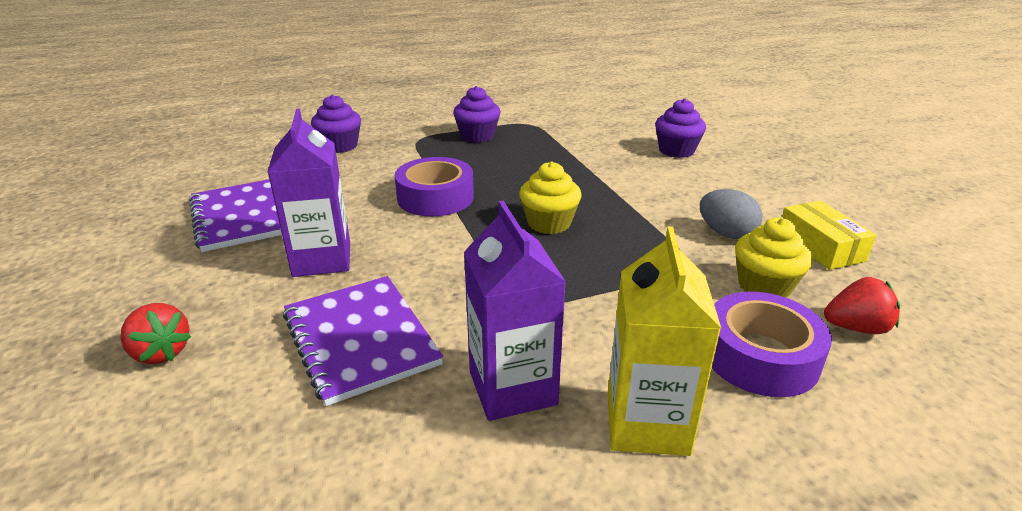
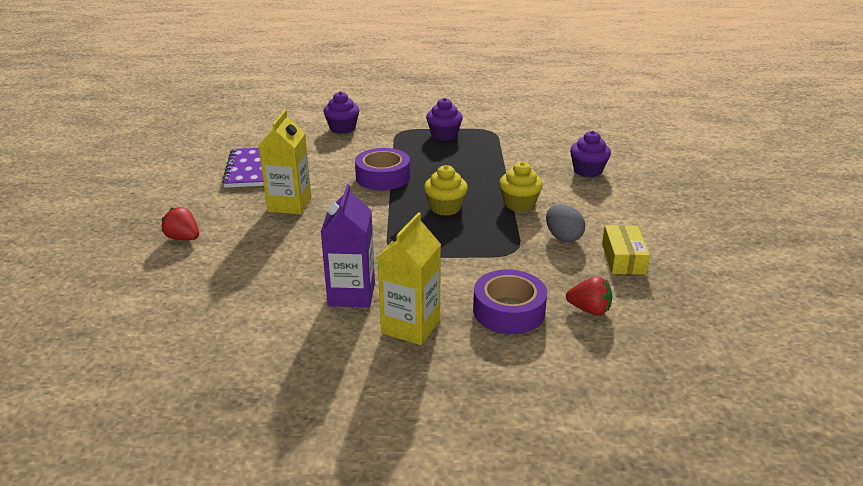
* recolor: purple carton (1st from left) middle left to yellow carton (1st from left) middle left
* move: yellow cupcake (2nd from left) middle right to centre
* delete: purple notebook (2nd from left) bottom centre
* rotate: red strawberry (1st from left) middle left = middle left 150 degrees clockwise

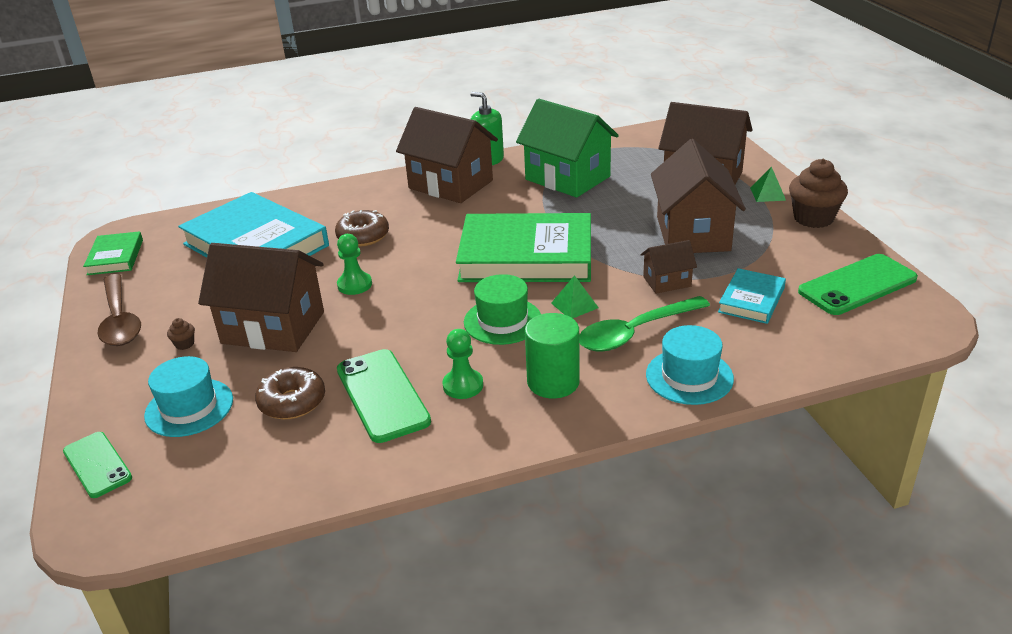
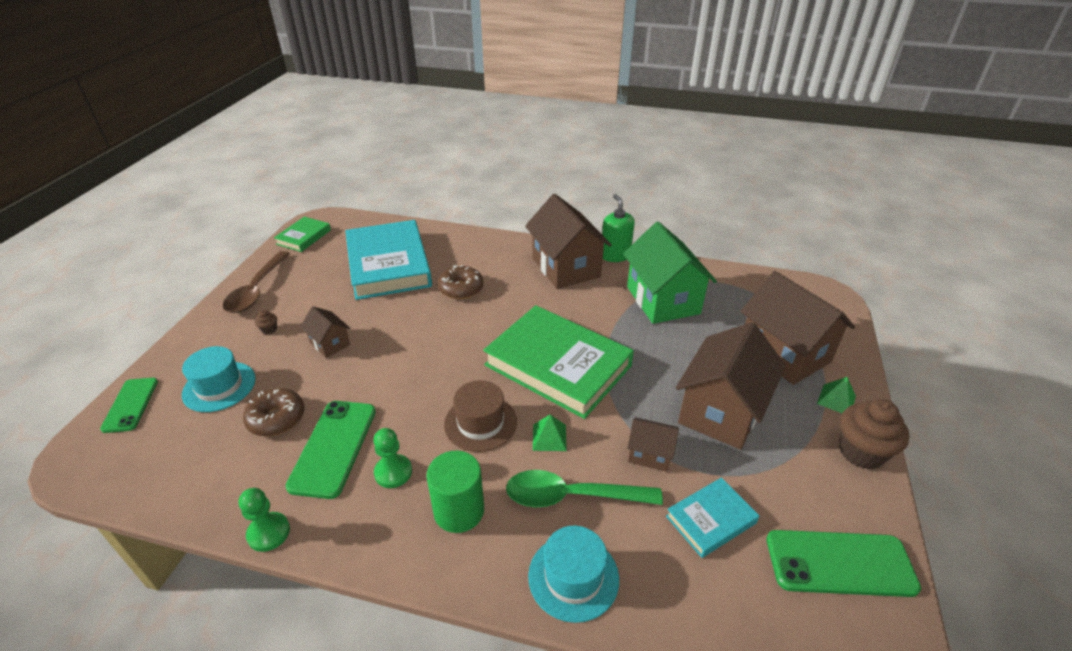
* move: green pawn (1st from left) centre to bottom left
* resize: brown house (1st from left) middle left = middle left x0.48
* recolor: green hat centre to brown hat centre

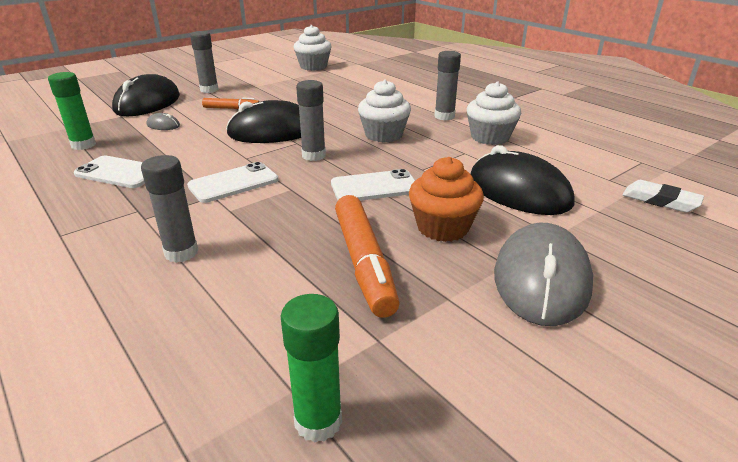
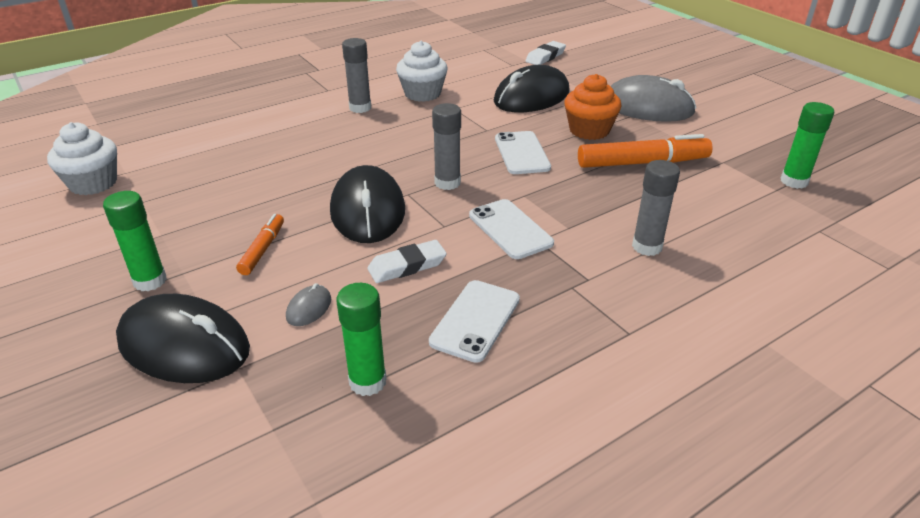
* recolor: grey glue stick (2nd from left) top left to green glue stick (1st from left) middle left
* delete: white cupcake (2nd from left) top centre
* insert: white eraser (1st from left) centre

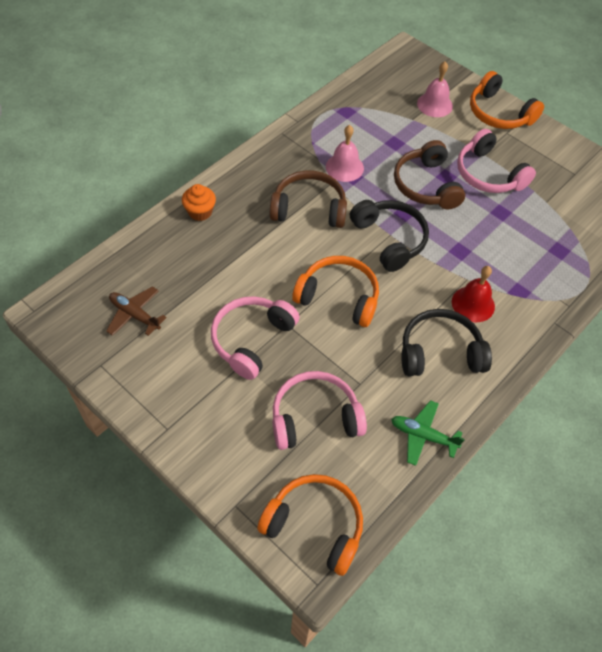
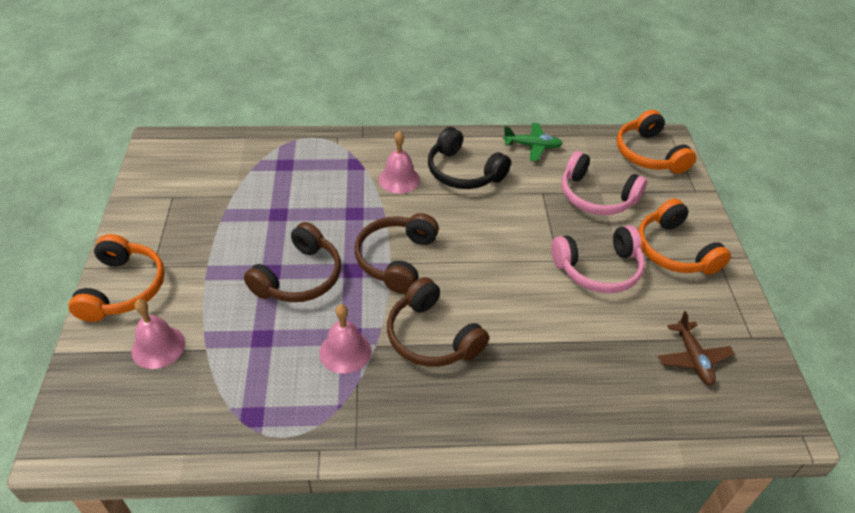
* delete: pink headphones (3rd from left) top right
* delete: orange cupcake top left
* recolor: black headphones (1st from left) centre to brown headphones (2nd from left) centre
* move: orange headphones (2nd from left in the first image) centre to orange headphones (3rd from left) middle right
* recolor: red bell middle right to pink bell (3rd from left) top centre
* rotate: green plane middle right = top centre 60 degrees counterclockwise

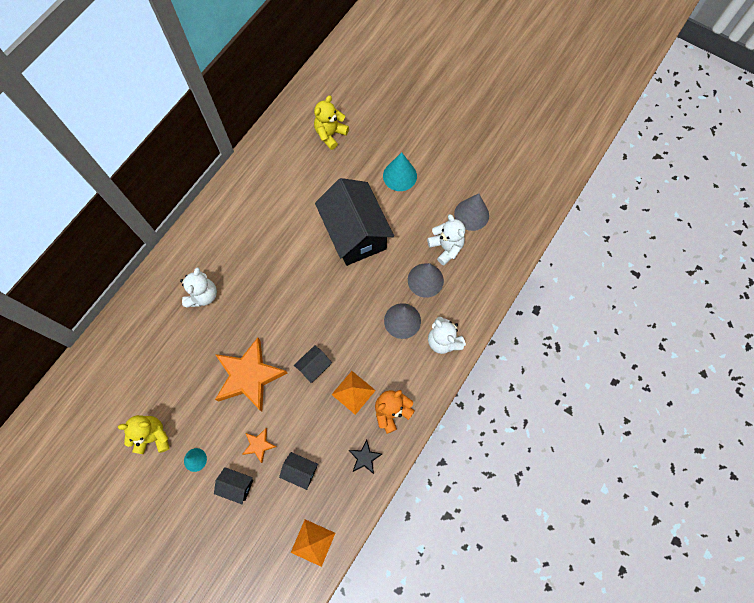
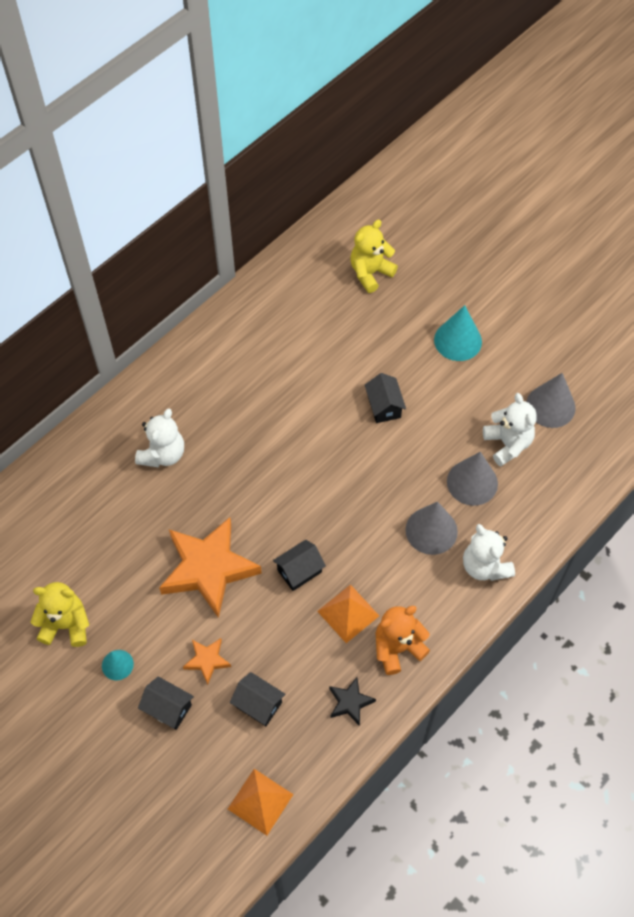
* resize: black house (4th from left) centre = centre x0.42

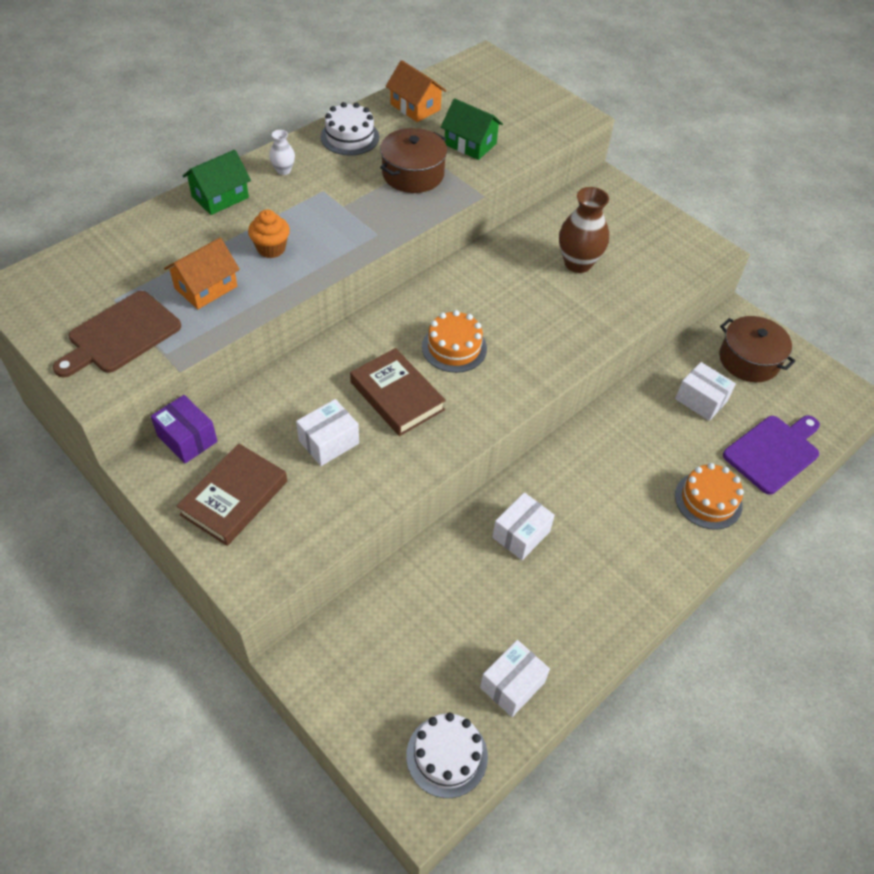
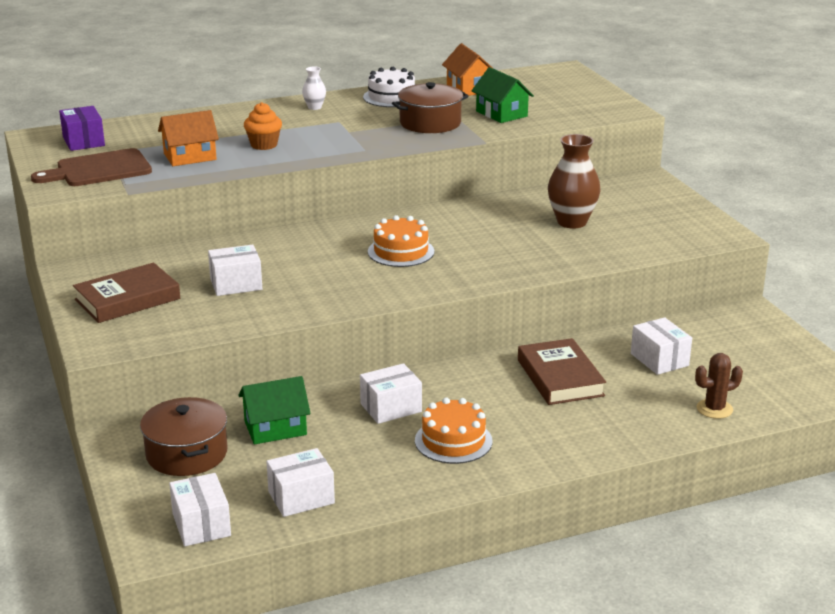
* move: green house (1st from left) top left to bottom left
* move: brown pot (2nd from left in the first image) middle right to brown pot (1st from left) bottom left
* move: brown book (2nd from left) centre to middle right
* move: purple box middle left to top left
* replace: purple cutting board middle right to brown cactus middle right
* move: orange cake (2nd from left) middle right to bottom centre
* replace: white cake (2nd from left) bottom centre to white box (1st from left) bottom left

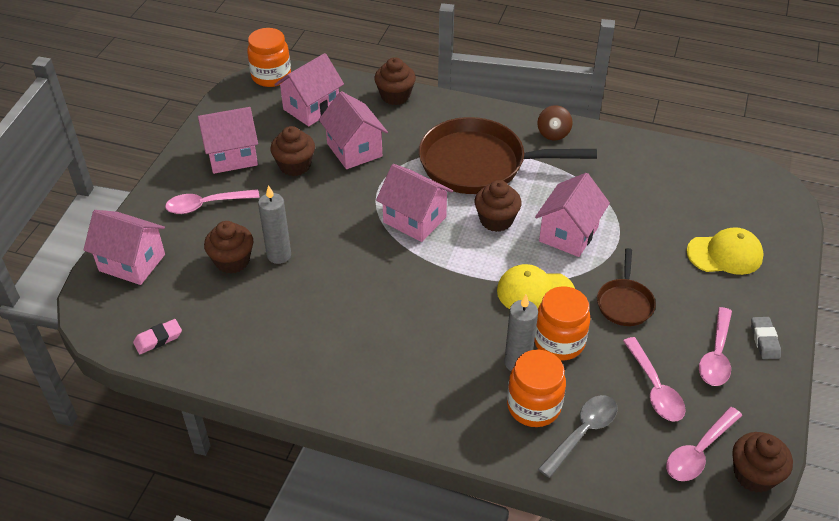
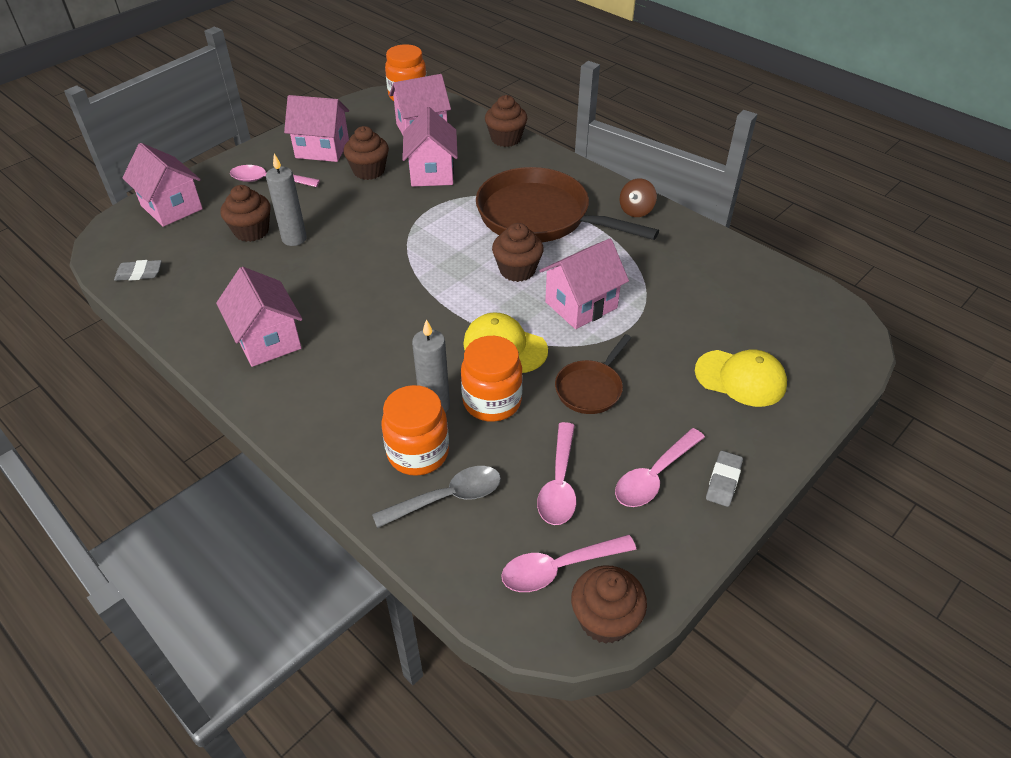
* move: pink house (5th from left in the first image) centre to pink house (2nd from left) middle left
* recolor: pink eraser middle left to grey eraser (1st from left) middle left

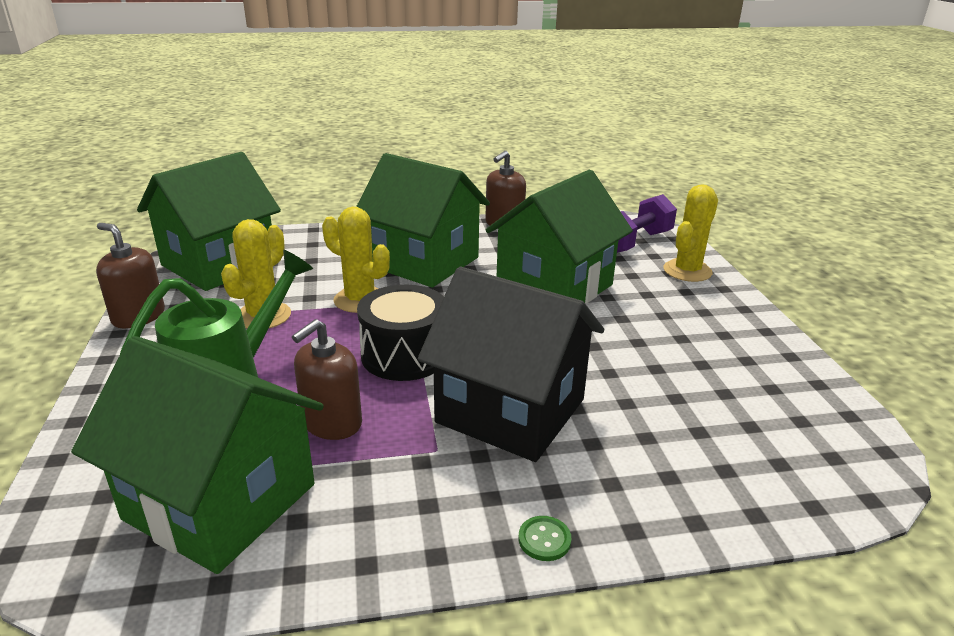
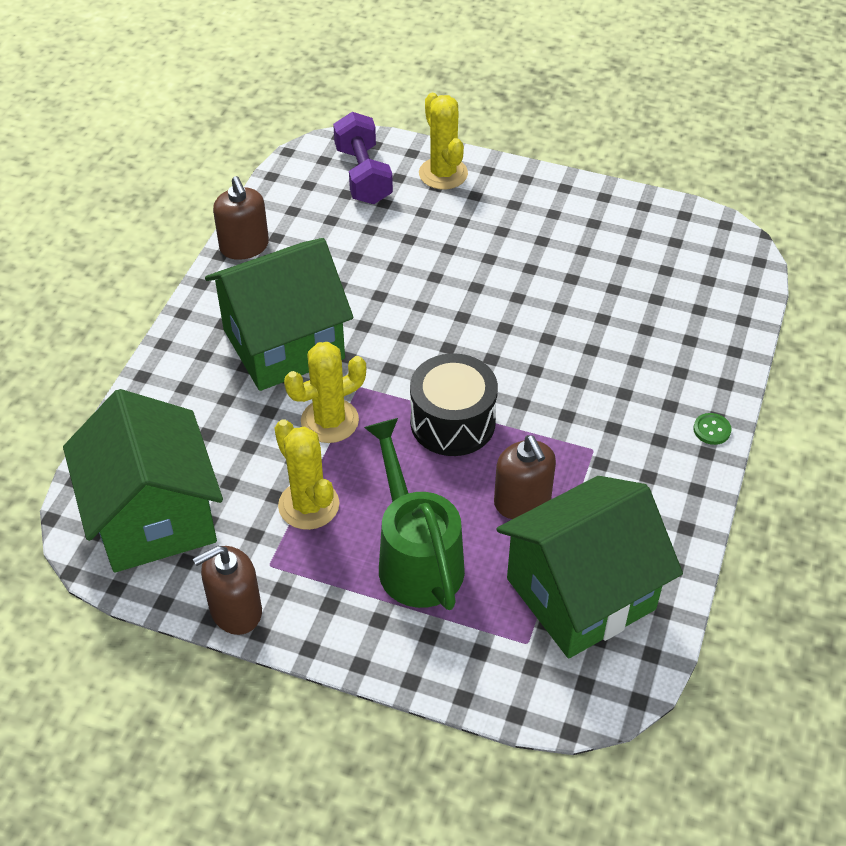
* delete: green house (4th from left) centre
* delete: black house centre

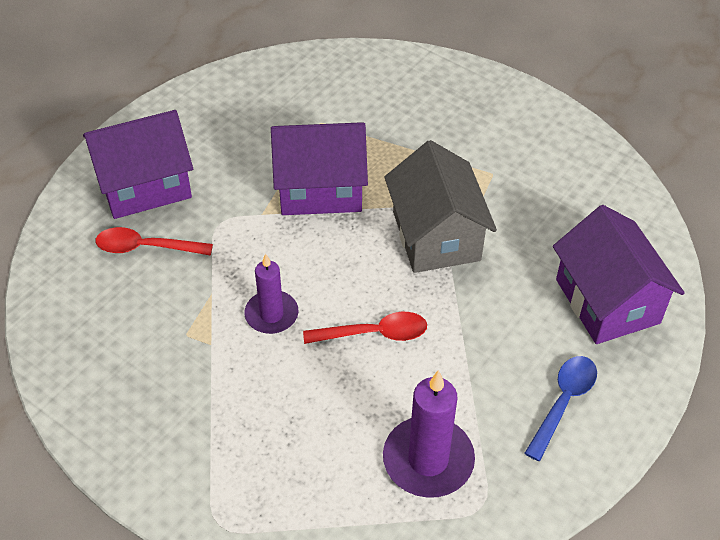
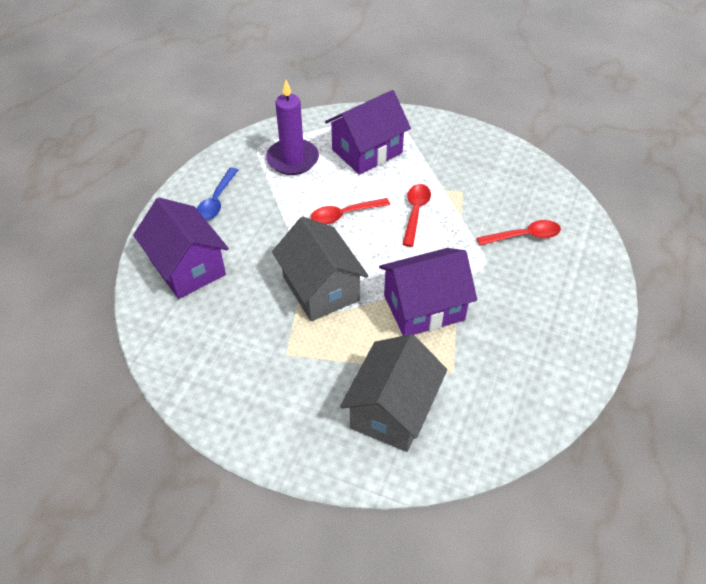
* move: purple house (1st from left in the first image) top left to purple house (2nd from left) top centre
* replace: purple candle (1st from left) centre to red spoon (2nd from left) centre
* insert: grey house (2nd from left) bottom centre

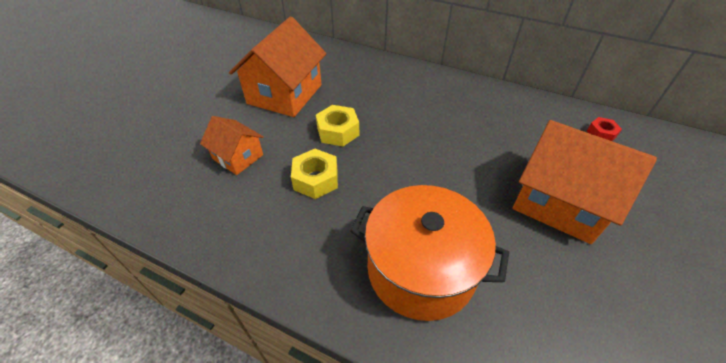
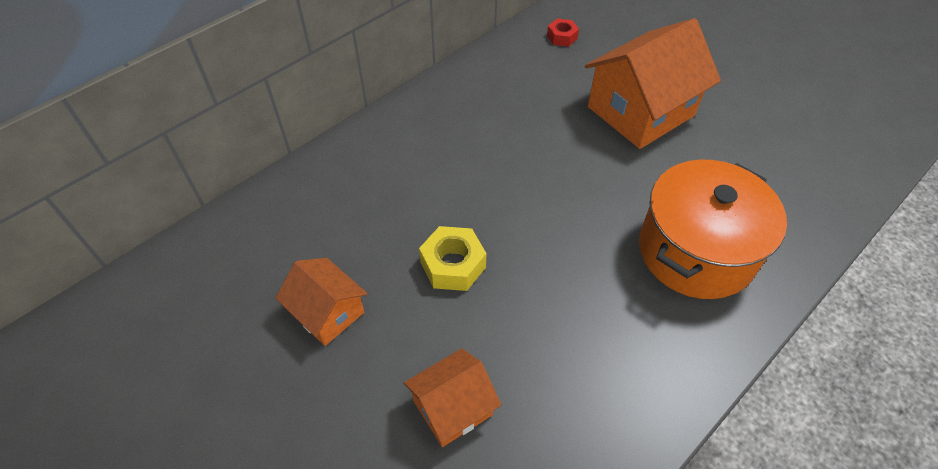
* resize: orange house (2nd from left in the first image) top centre = centre x0.55
* delete: yellow nut (1st from left) centre

